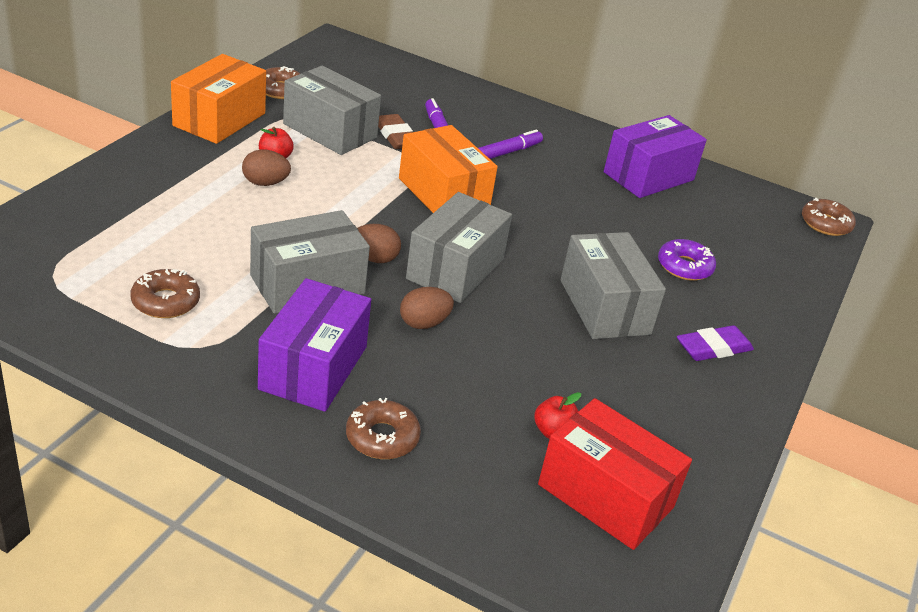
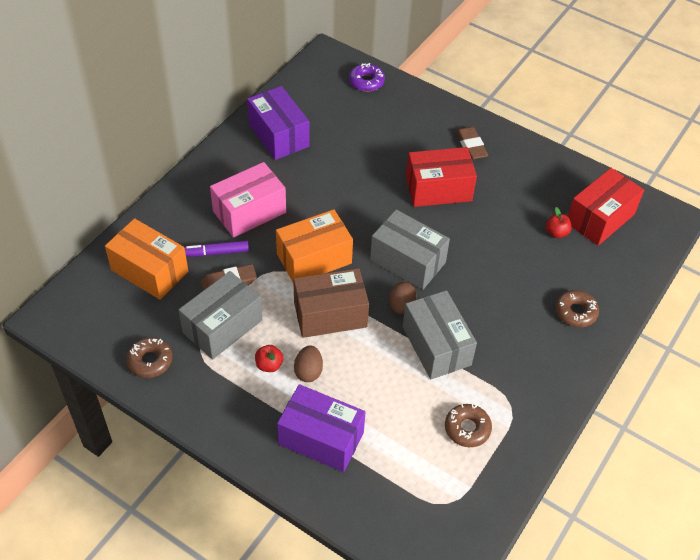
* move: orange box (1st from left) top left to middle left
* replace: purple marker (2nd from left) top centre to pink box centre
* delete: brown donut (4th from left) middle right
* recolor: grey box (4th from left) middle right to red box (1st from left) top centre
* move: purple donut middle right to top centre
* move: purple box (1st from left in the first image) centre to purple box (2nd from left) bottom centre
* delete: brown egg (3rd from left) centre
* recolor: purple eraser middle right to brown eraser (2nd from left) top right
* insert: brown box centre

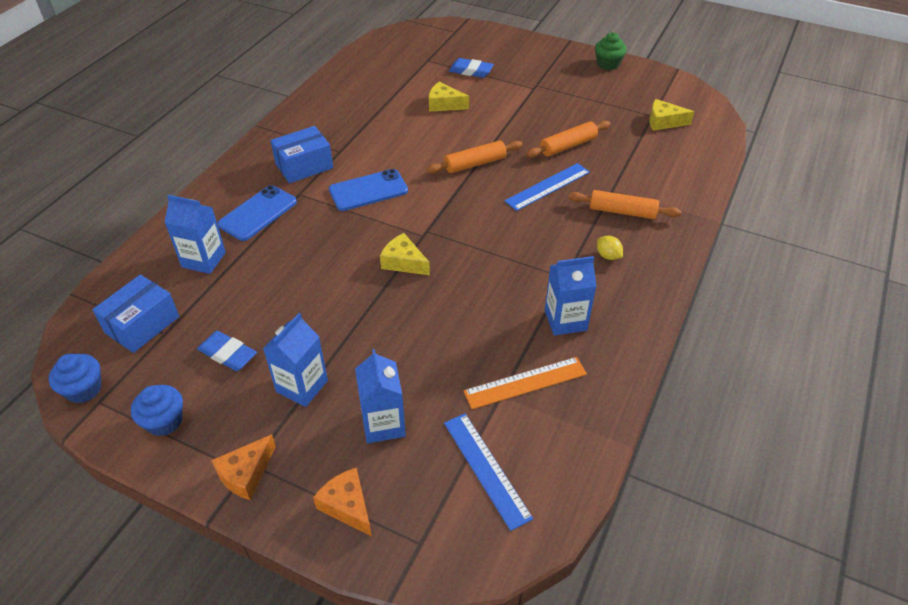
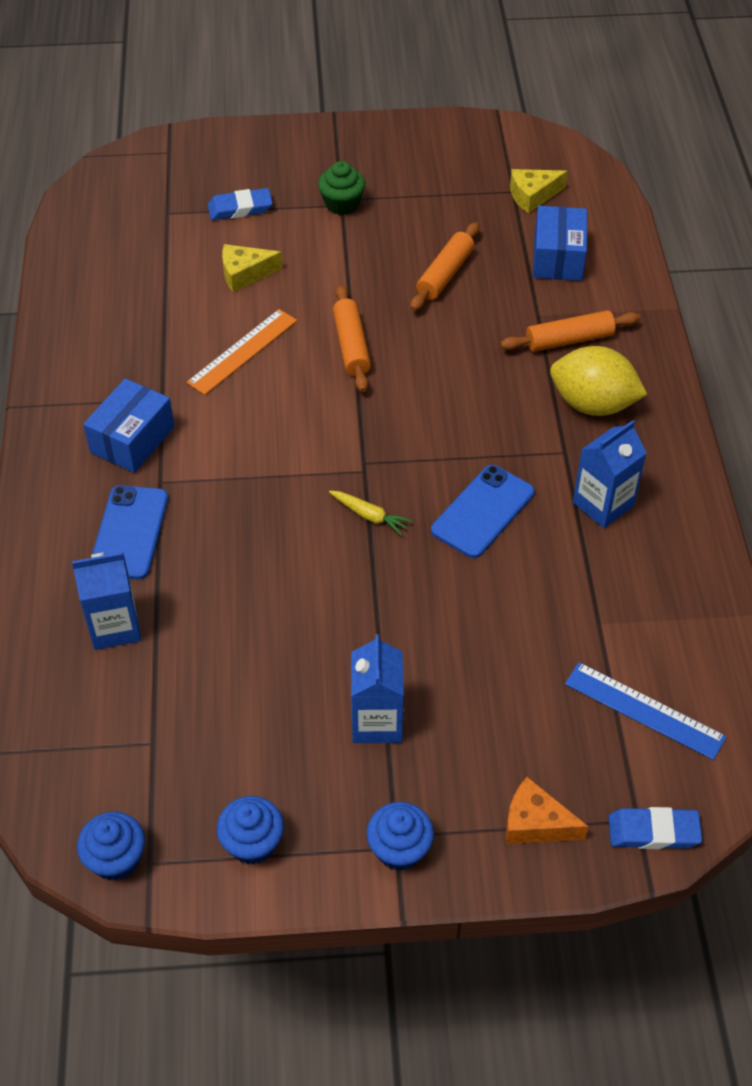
* move: green cupcake top right to top centre
* rotate: orange rolling pin (1st from left) top centre = top centre 45 degrees counterclockwise
* delete: blue ruler (2nd from left) top centre
* move: blue phone (2nd from left) top centre to centre
* replace: yellow cheese (1st from left) centre to yellow carrot centre
* resize: yellow lemon middle right = middle right x2.28
* move: blue box (1st from left in the first image) middle left to blue box (2nd from left) top right
* move: blue eraser (1st from left in the first image) middle left to blue eraser (2nd from left) bottom right
* delete: blue carton (3rd from left) centre
* move: orange ruler centre to top left
* replace: orange cheese (1st from left) bottom left to blue cupcake (3rd from left) bottom centre

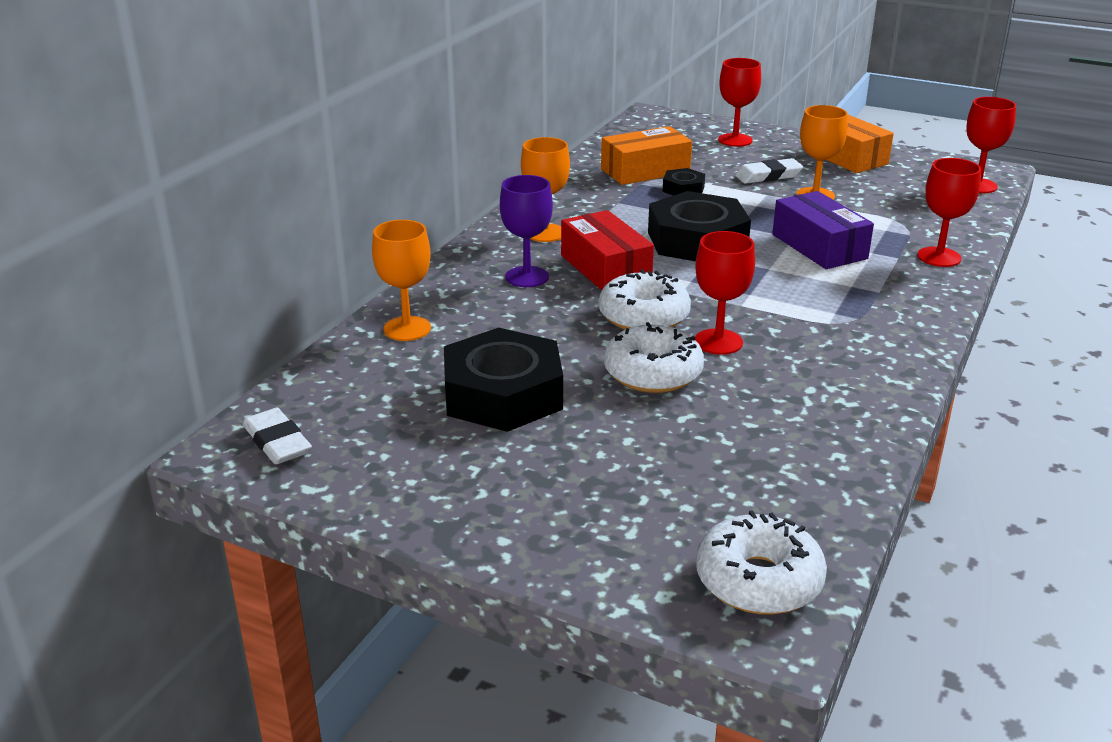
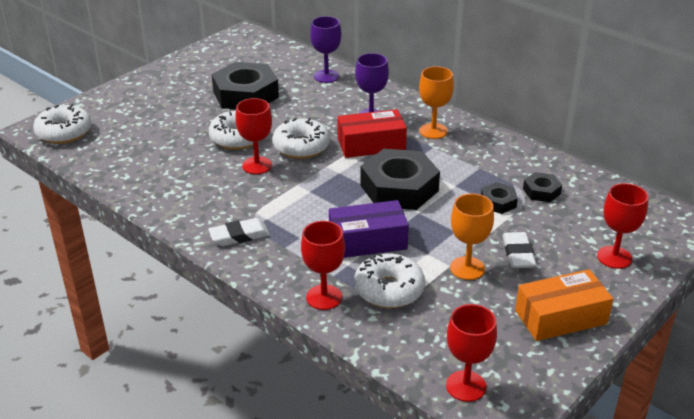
* replace: orange box (1st from left) top centre to black nut (4th from left) middle right
* recolor: orange goblet (1st from left) centre to purple goblet (1st from left) top centre
* move: white eraser (1st from left) middle left to centre
* insert: white donut (4th from left) bottom centre

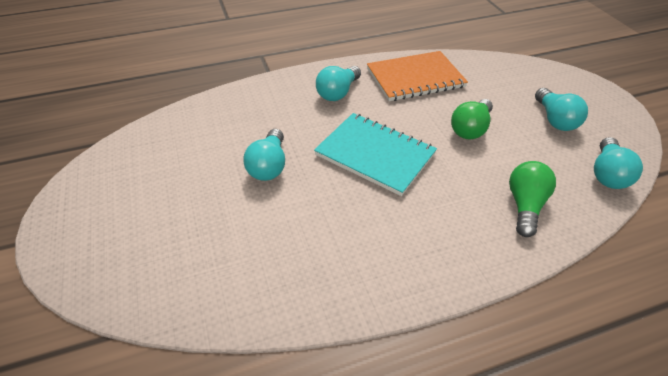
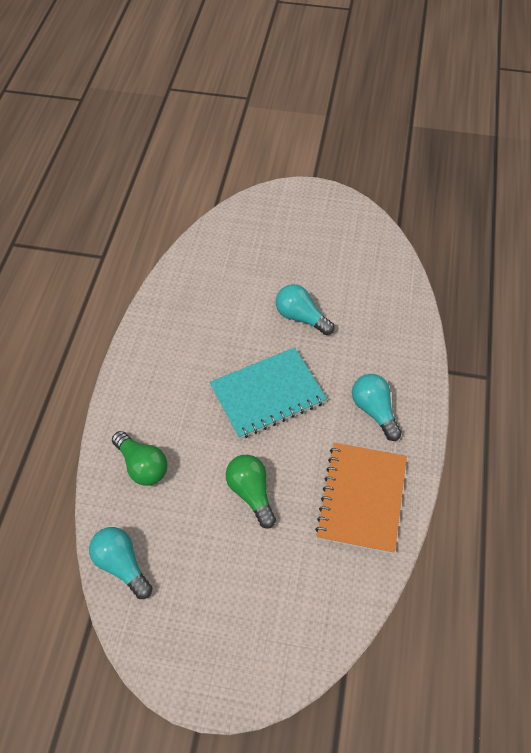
* delete: turquoise light bulb (3rd from left) top right

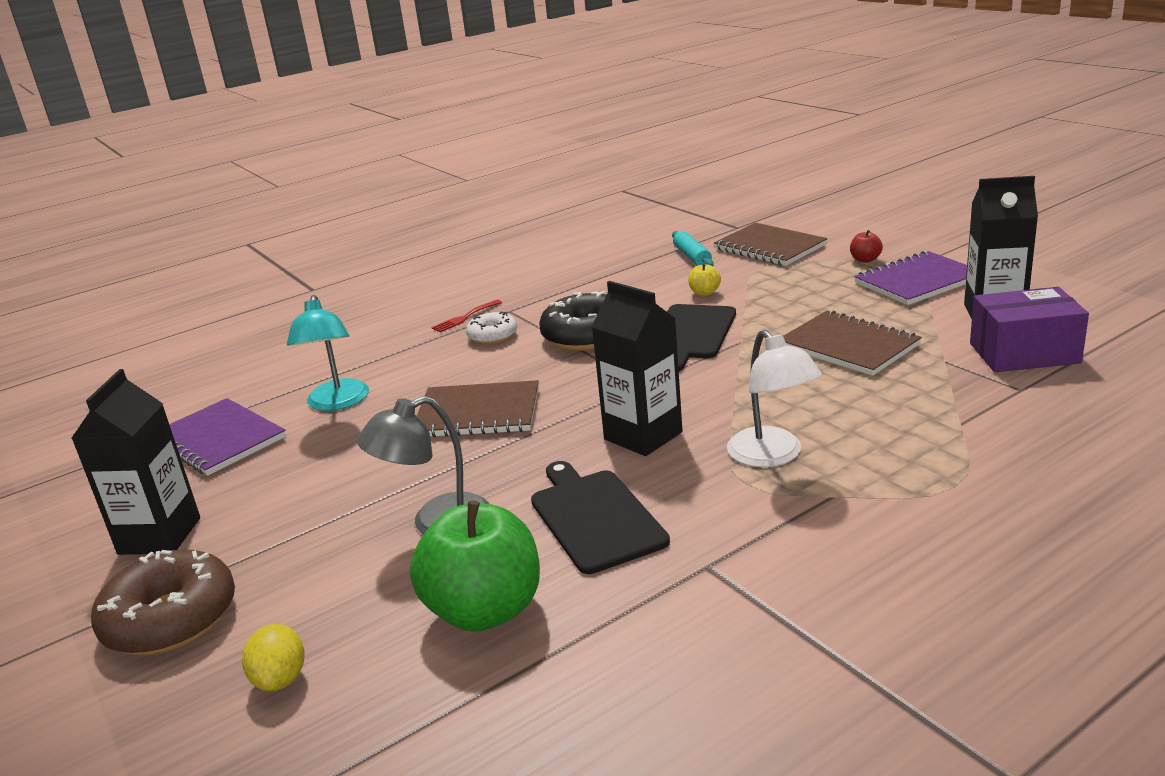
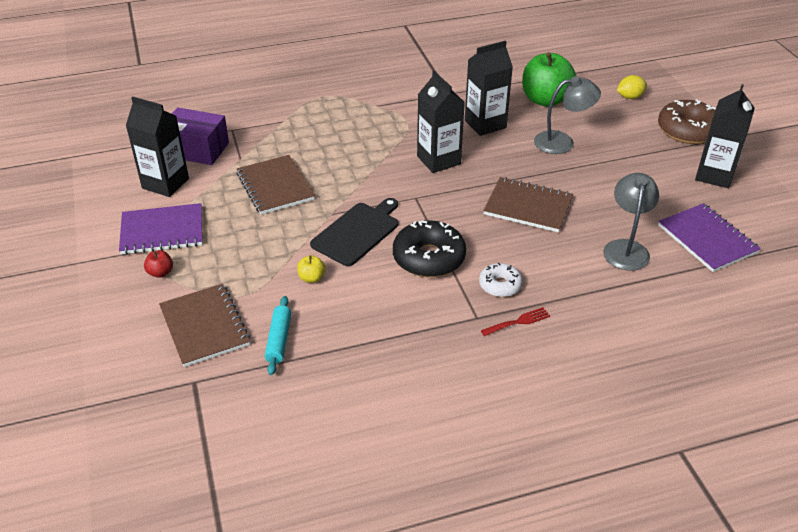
* recolor: turquoise lamp middle left to grey lamp (2nd from left) middle right
* delete: white lamp centre
* replace: black cutting board (1st from left) centre to black carton (3rd from left) top centre
* rotate: yellow lemon bottom left = top right 60 degrees clockwise

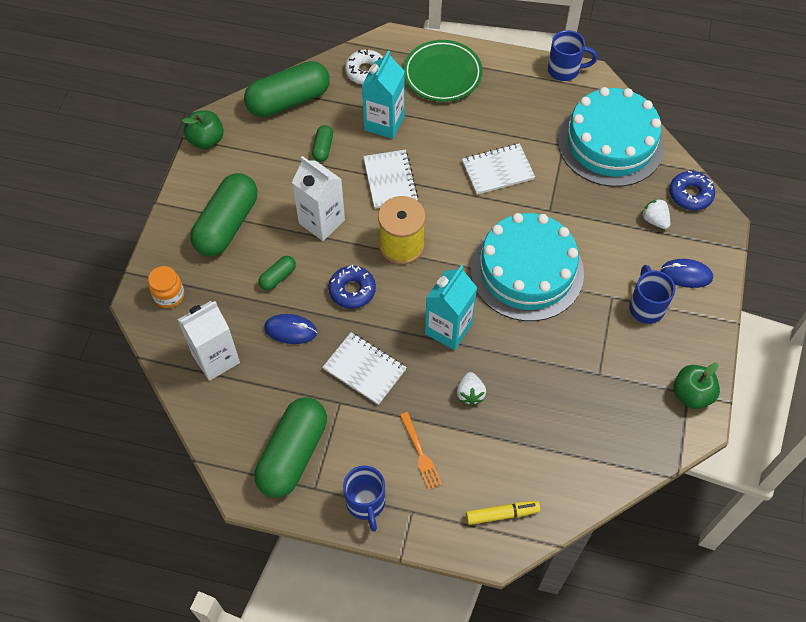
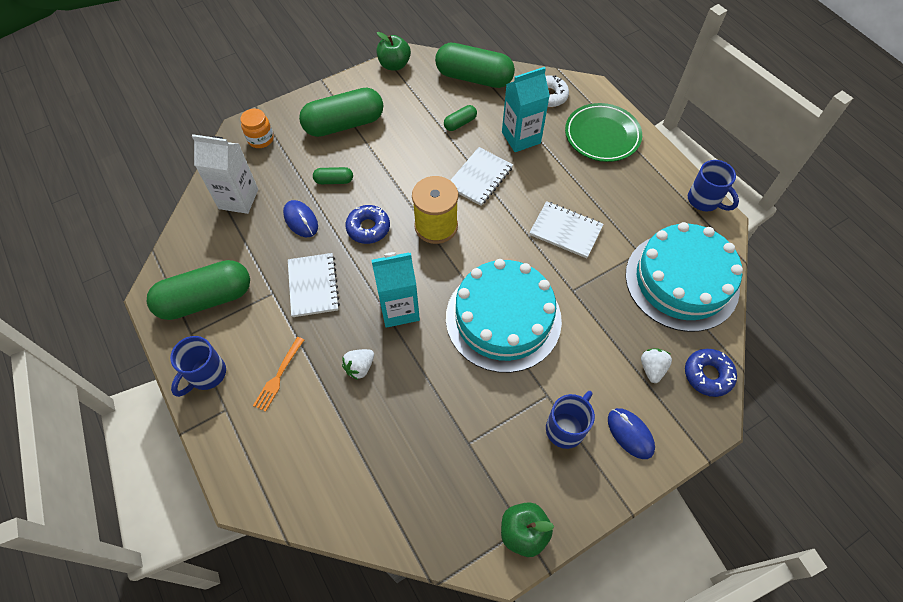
* delete: white carton (2nd from left) top centre
* delete: yellow marker bottom centre

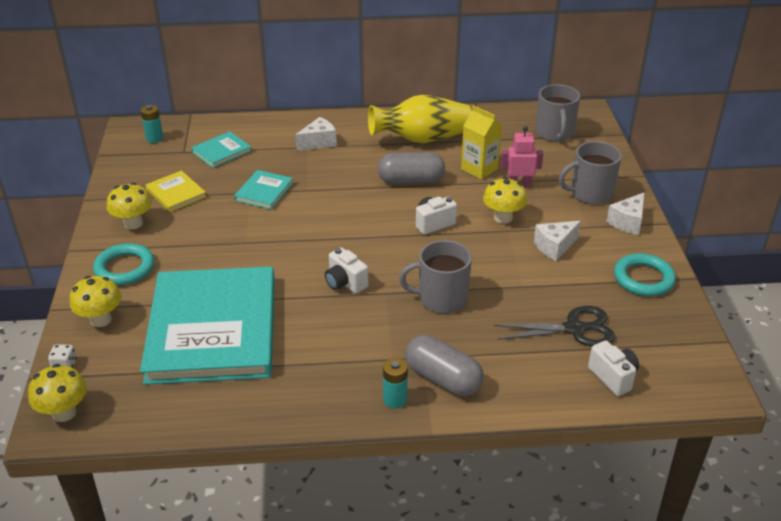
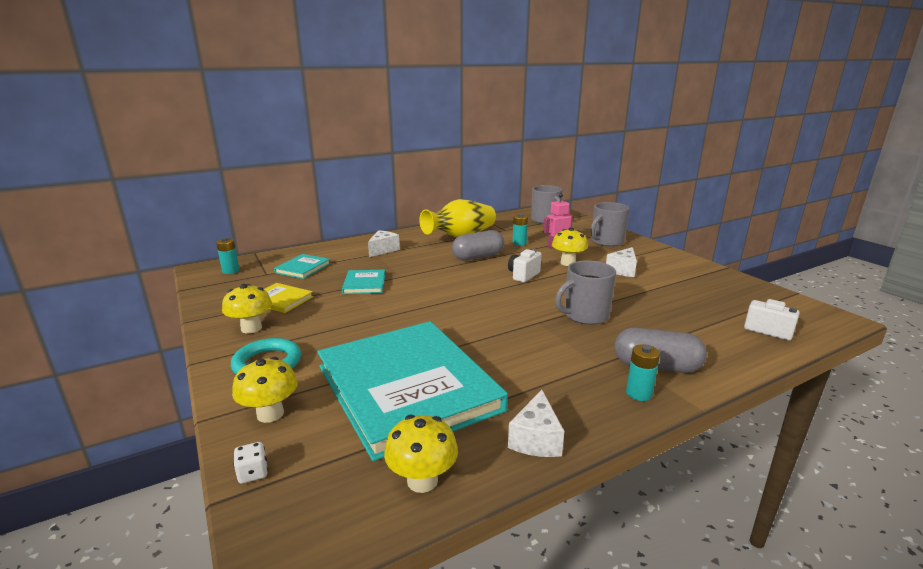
* replace: yellow carton top centre to turquoise battery (2nd from left) centre
* move: white cheese (3rd from left in the first image) middle right to white cheese (2nd from left) bottom centre
* delete: white camera (1st from left) centre
* delete: turquoise ring (2nd from left) middle right
* delete: black scissors middle right
* move: yellow mushroom (1st from left in the first image) bottom left to yellow mushroom (3rd from left) bottom centre

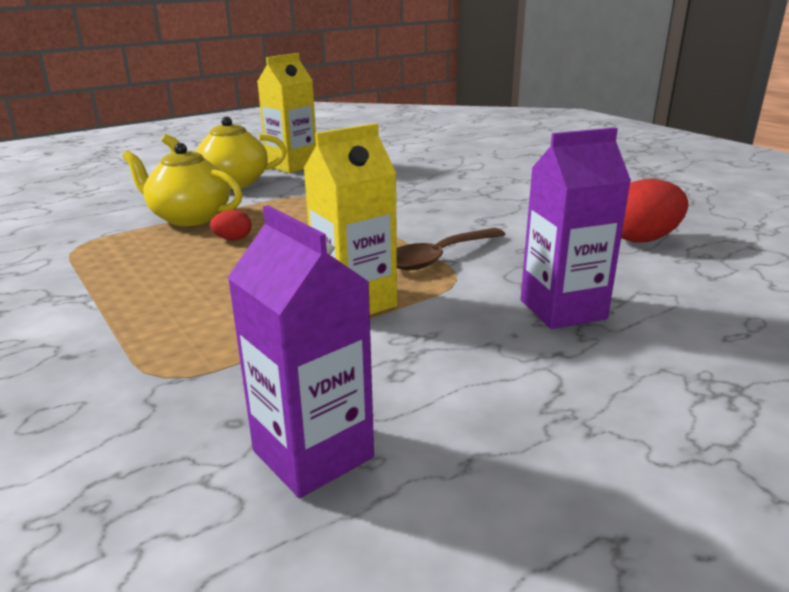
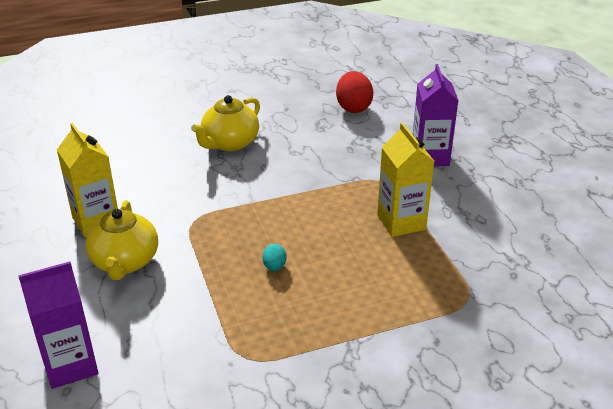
* move: yellow teapot (1st from left in the first image) top left to yellow teapot (2nd from left) top centre
* move: purple carton (1st from left) centre to bottom left
* recolor: red egg (1st from left) middle left to turquoise egg centre
* delete: brown spoon centre

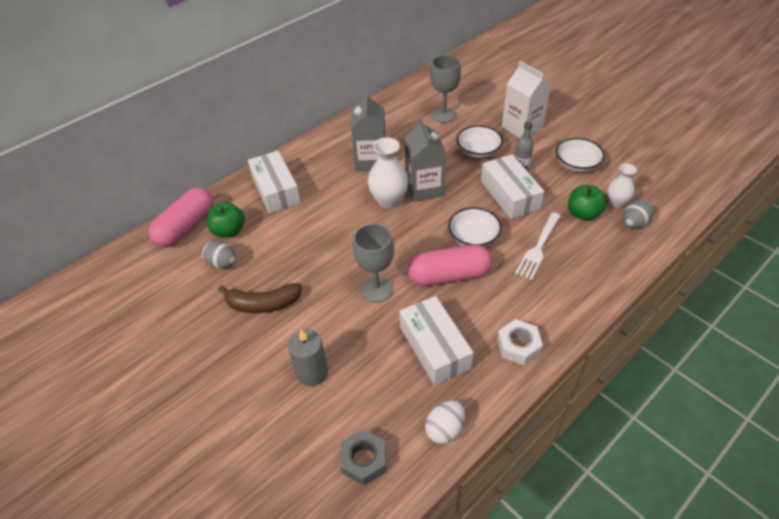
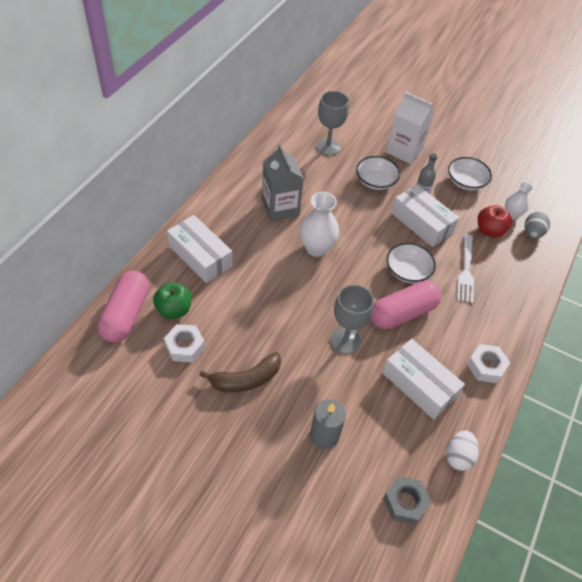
* delete: grey carton (2nd from left) top centre
* recolor: green apple (2nd from left) middle right to red apple middle right
* replace: grey egg (1st from left) middle left to white nut (1st from left) middle left

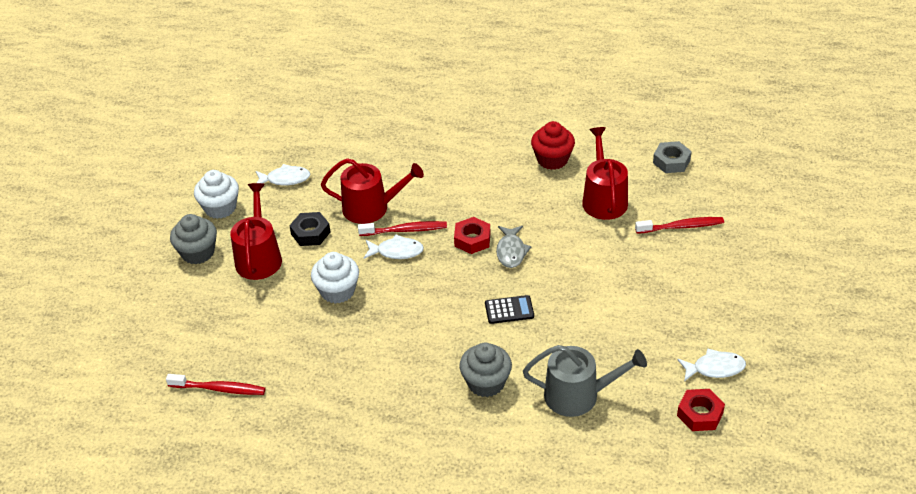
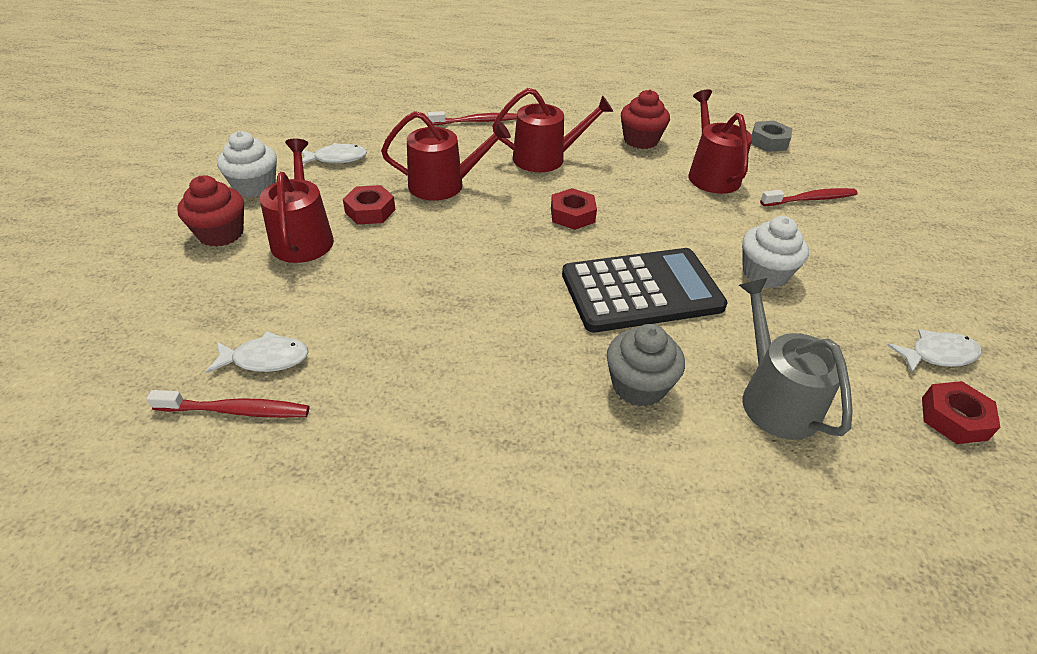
* recolor: black nut centre to red nut (1st from left) top centre
* recolor: grey cupcake (1st from left) middle left to red cupcake (1st from left) top left
* move: red toothbrush (2nd from left) centre to top centre
* delete: grey fish centre
* move: white fish (2nd from left in the first image) centre to white fish (1st from left) middle left
* move: white cupcake (2nd from left) centre to middle right
* resize: black calculator centre = centre x2.36
* rotate: grey watering can bottom centre = middle right 105 degrees counterclockwise
* insert: red watering can (3rd from left) top centre

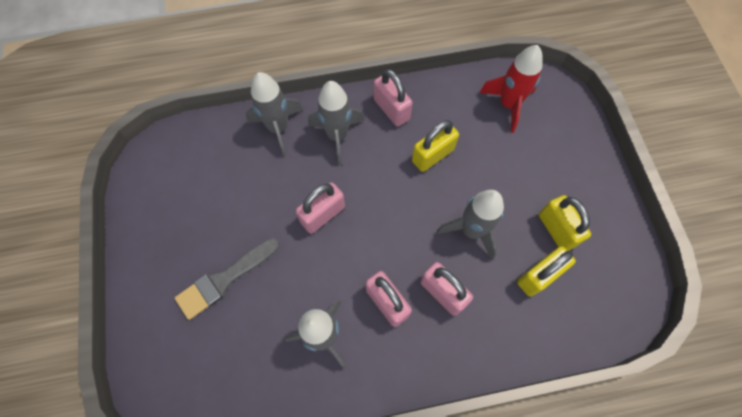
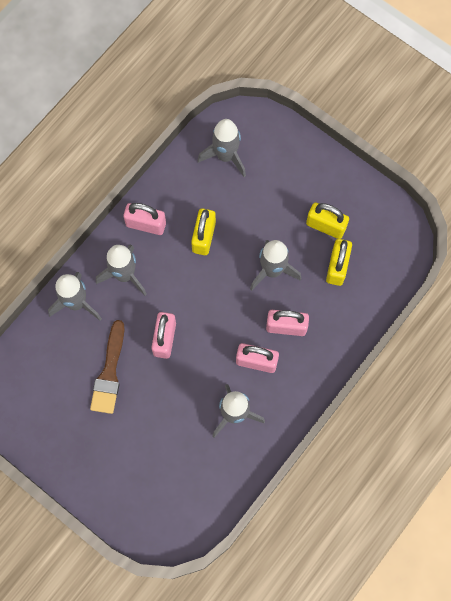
* recolor: red rocket top right to grey rocket (3rd from left) top centre
* delete: grey brush bottom left
* insert: brown brush middle left

